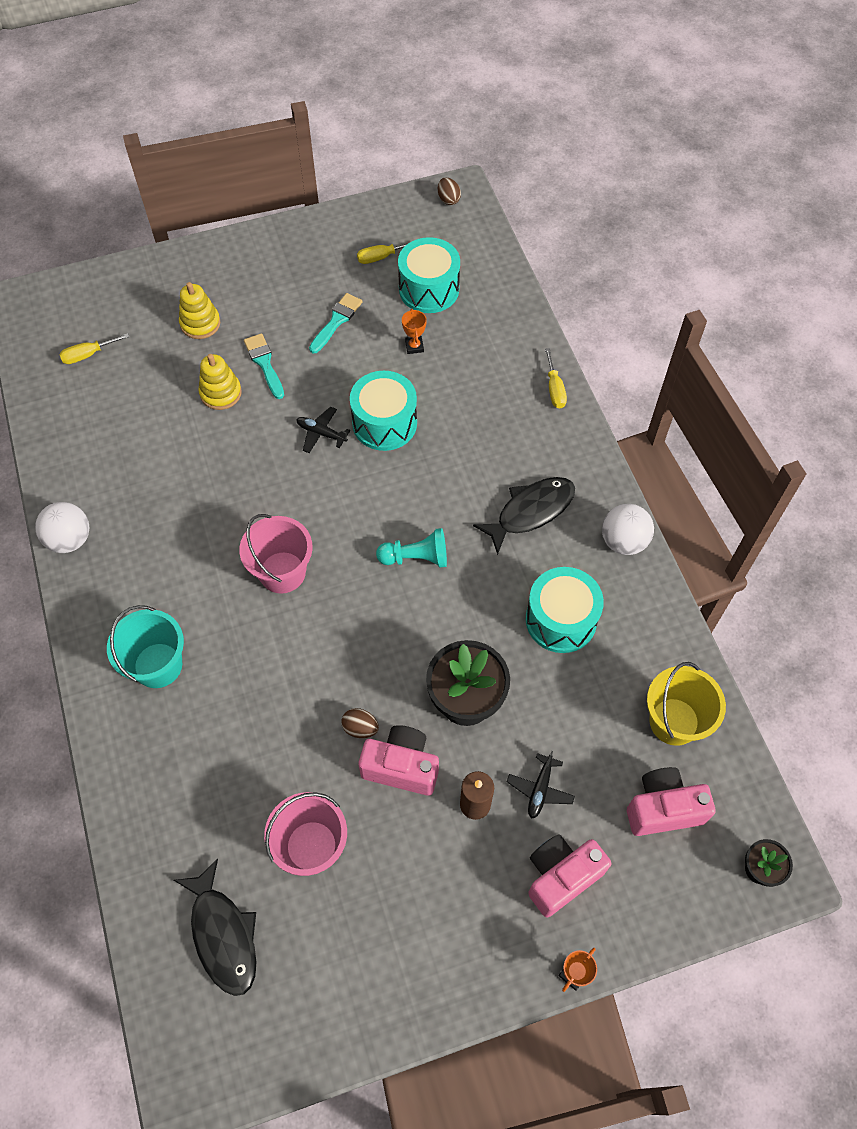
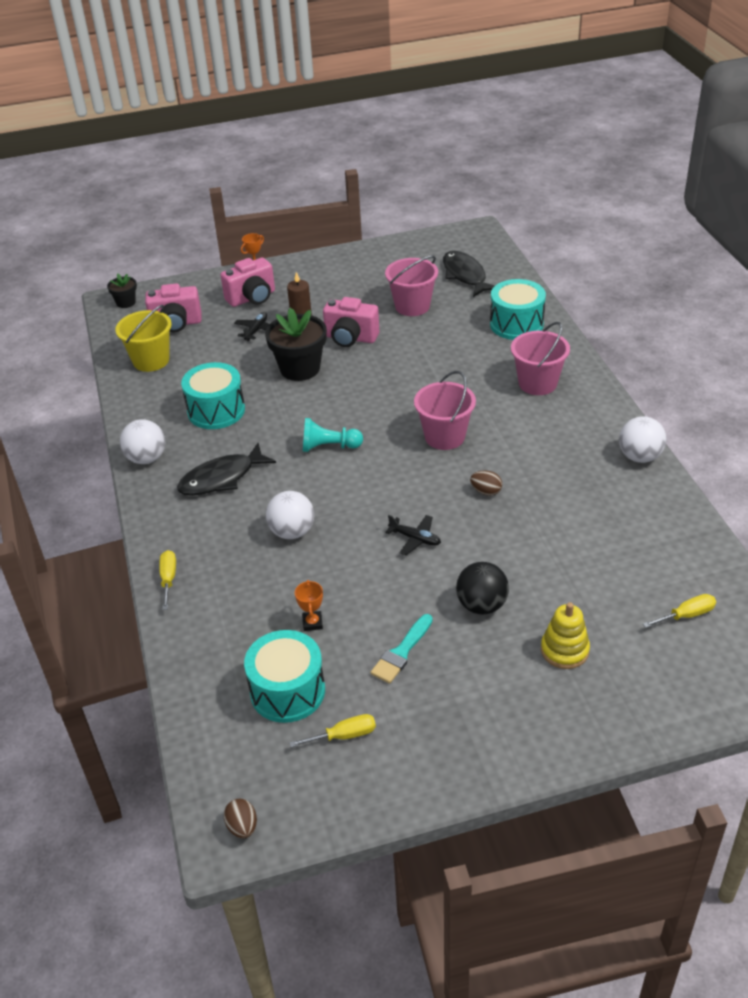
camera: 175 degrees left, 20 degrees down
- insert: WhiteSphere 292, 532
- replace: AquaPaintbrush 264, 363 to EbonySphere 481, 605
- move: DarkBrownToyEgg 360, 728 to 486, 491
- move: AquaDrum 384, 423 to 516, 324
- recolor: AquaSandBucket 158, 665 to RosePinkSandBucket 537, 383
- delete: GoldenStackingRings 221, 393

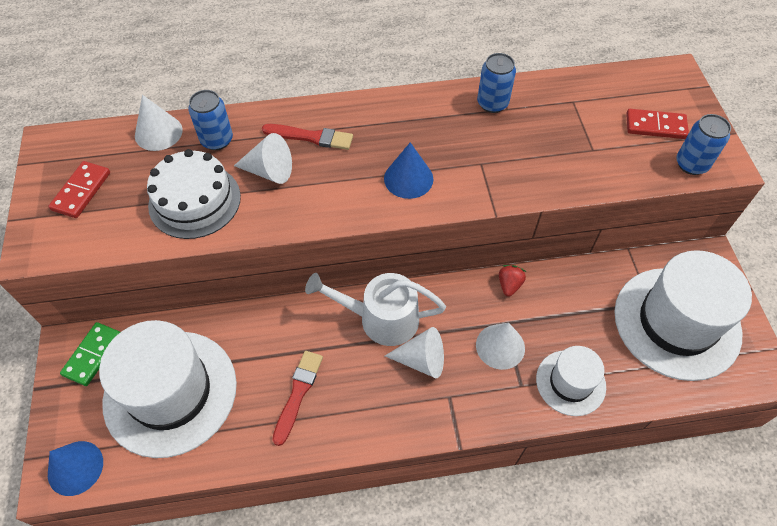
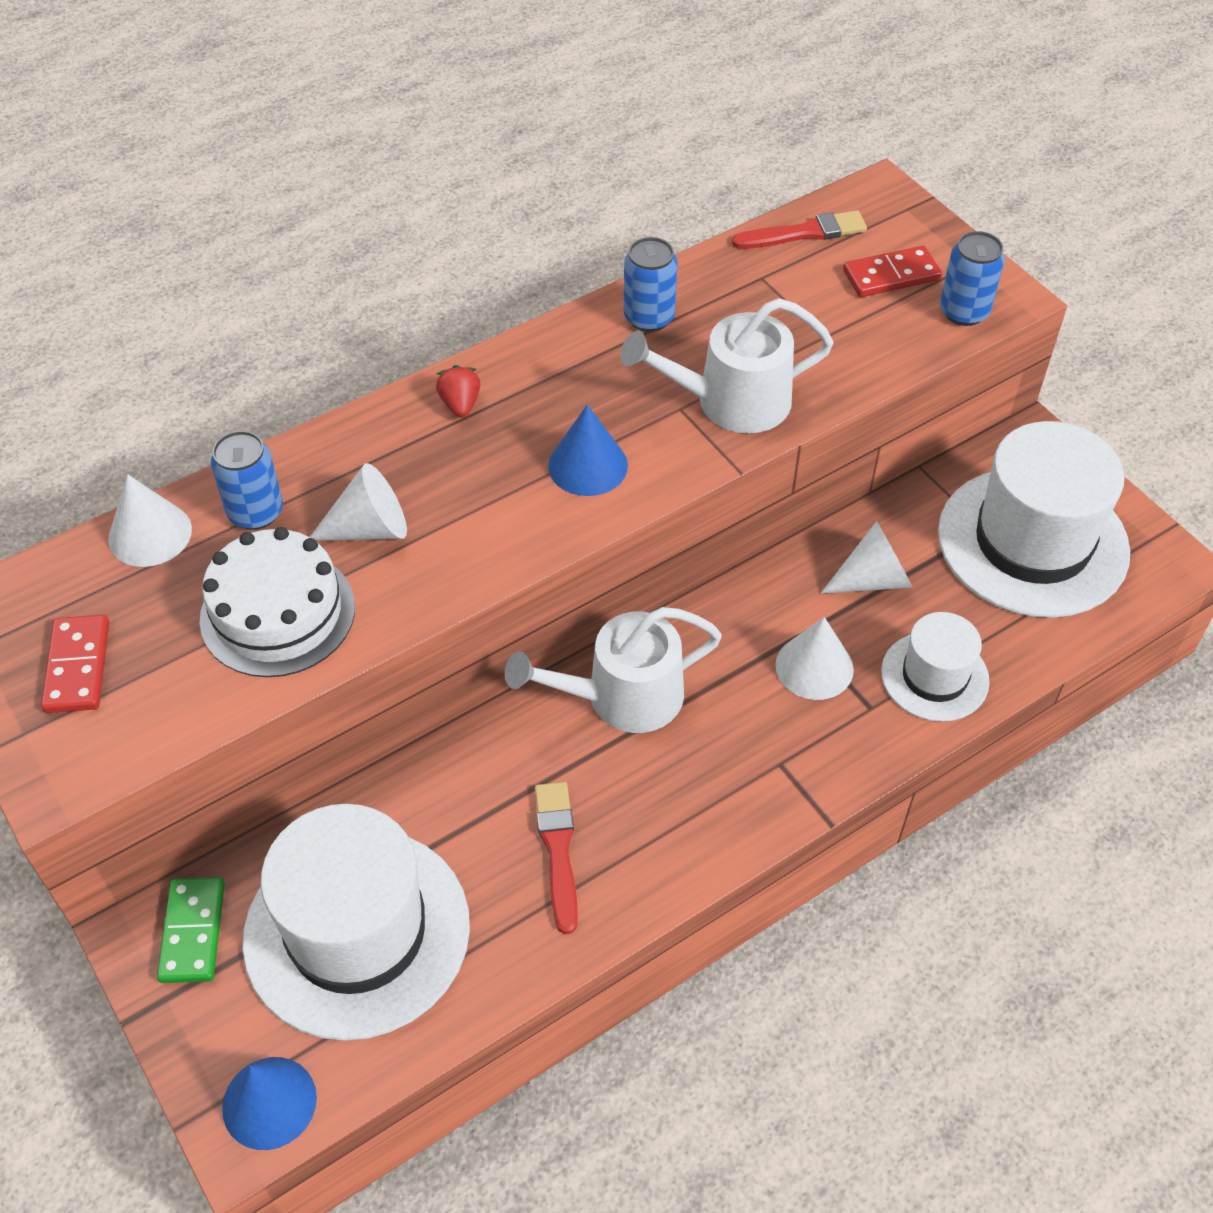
camera: 25 degrees left, 5 degrees down
- move: RedBerry 509, 285 to 460, 404
- insert: WhiteSprinklingCan 731, 401
- move: RedPaintbrush 311, 137 to 804, 233
- move: WhiteConeShape 421, 360 to 873, 579

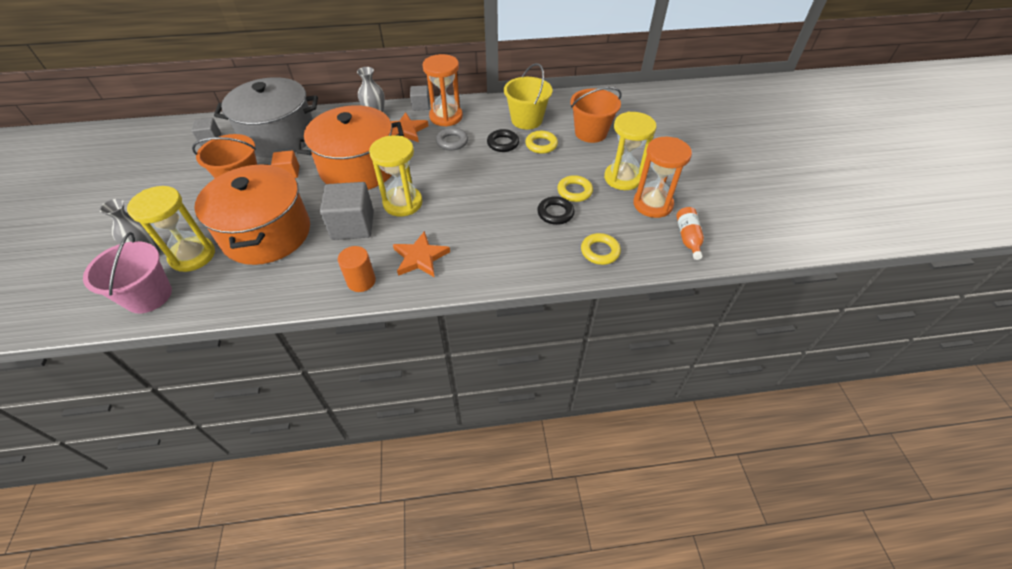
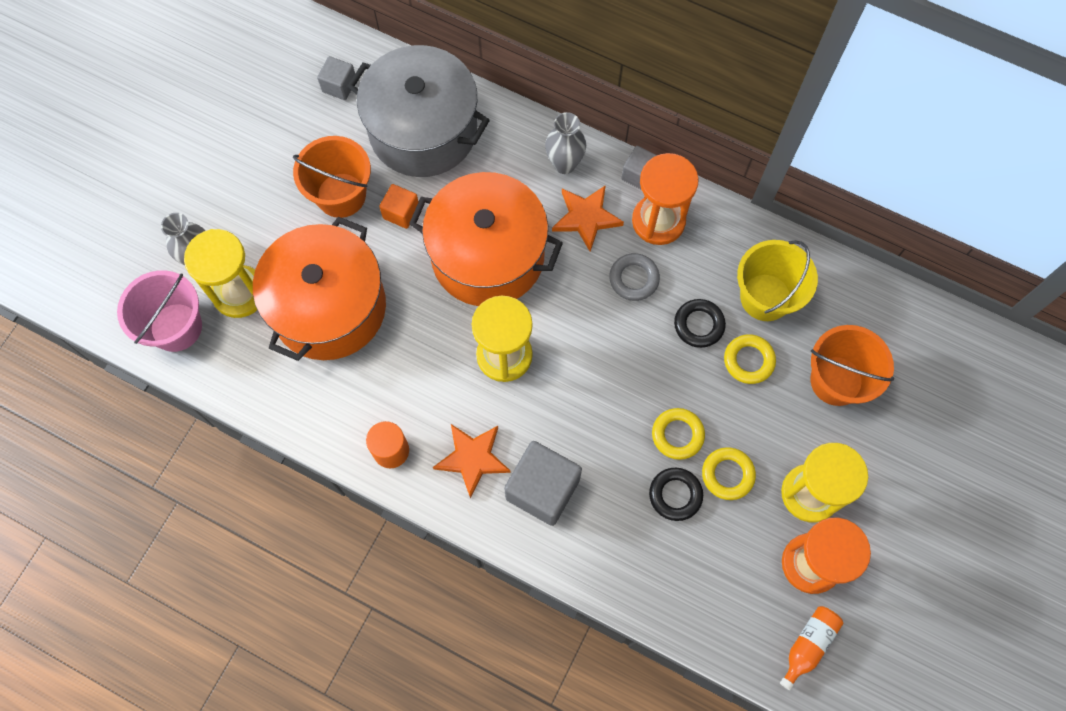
camera: 35 degrees right, 20 degrees up
- move: AshGreySolidCube 353, 225 to 542, 489
- move: GoldenTorus 600, 251 to 677, 435

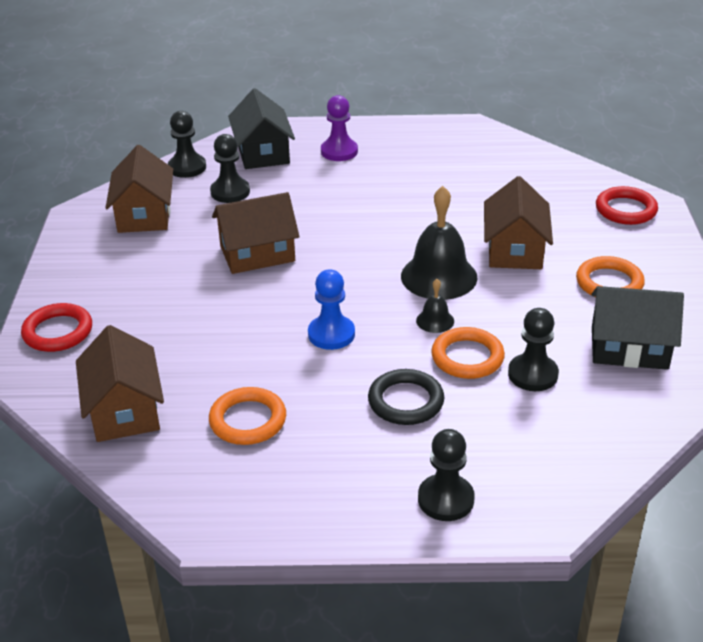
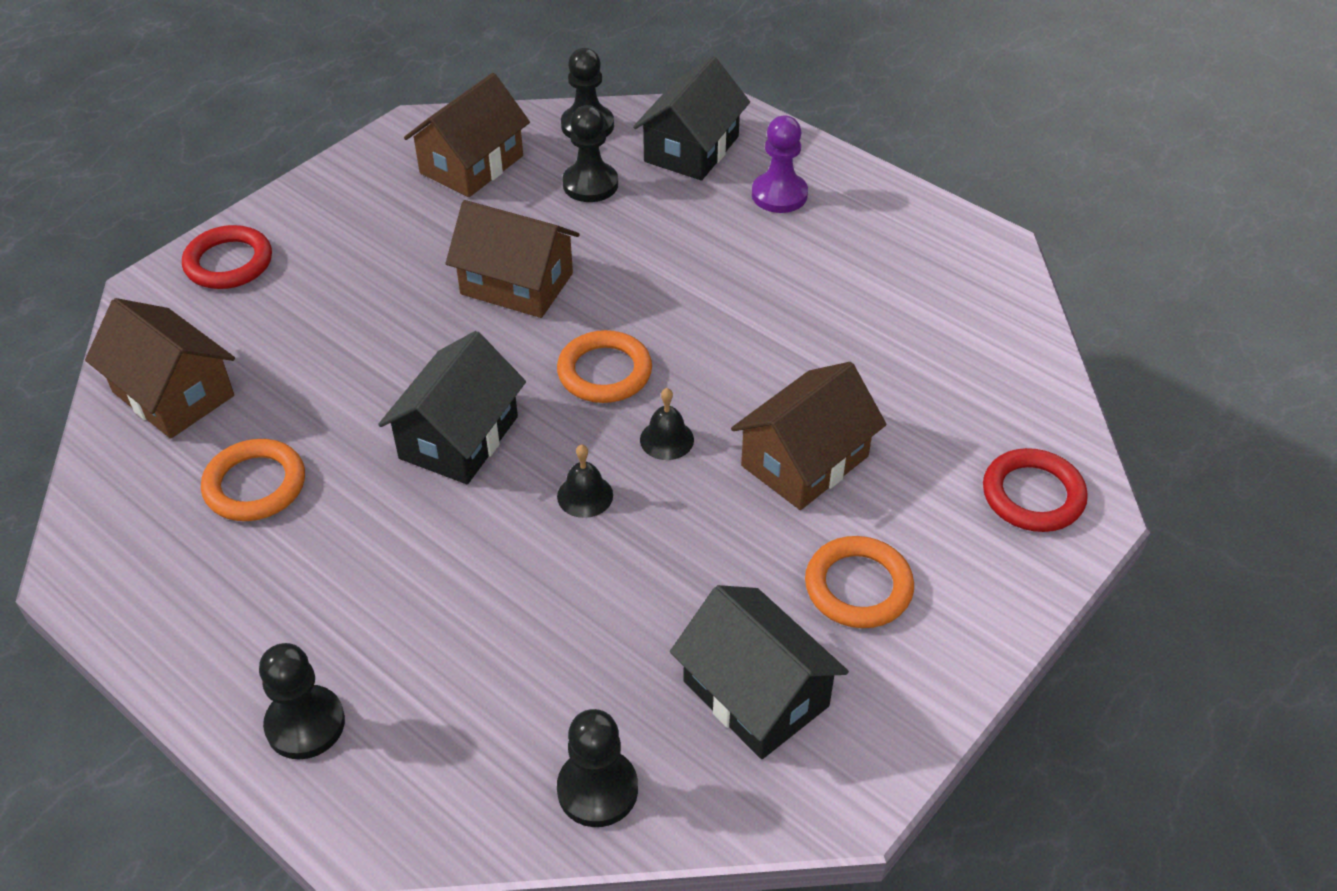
camera: 40 degrees right, 10 degrees up
- rotate: DarkBrownToyHouse 124, 410 = 173, 394 75 degrees counterclockwise
- replace: BluePawn 331, 334 to EbonyToyHouse 458, 437
- move: BrightOrangeTorus 467, 357 to 604, 372
- move: EbonyPawn 532, 374 to 597, 789
- resize: EbonySchoolBell 439, 276 = 667, 439 x0.47
- delete: EbonyTorus 406, 401

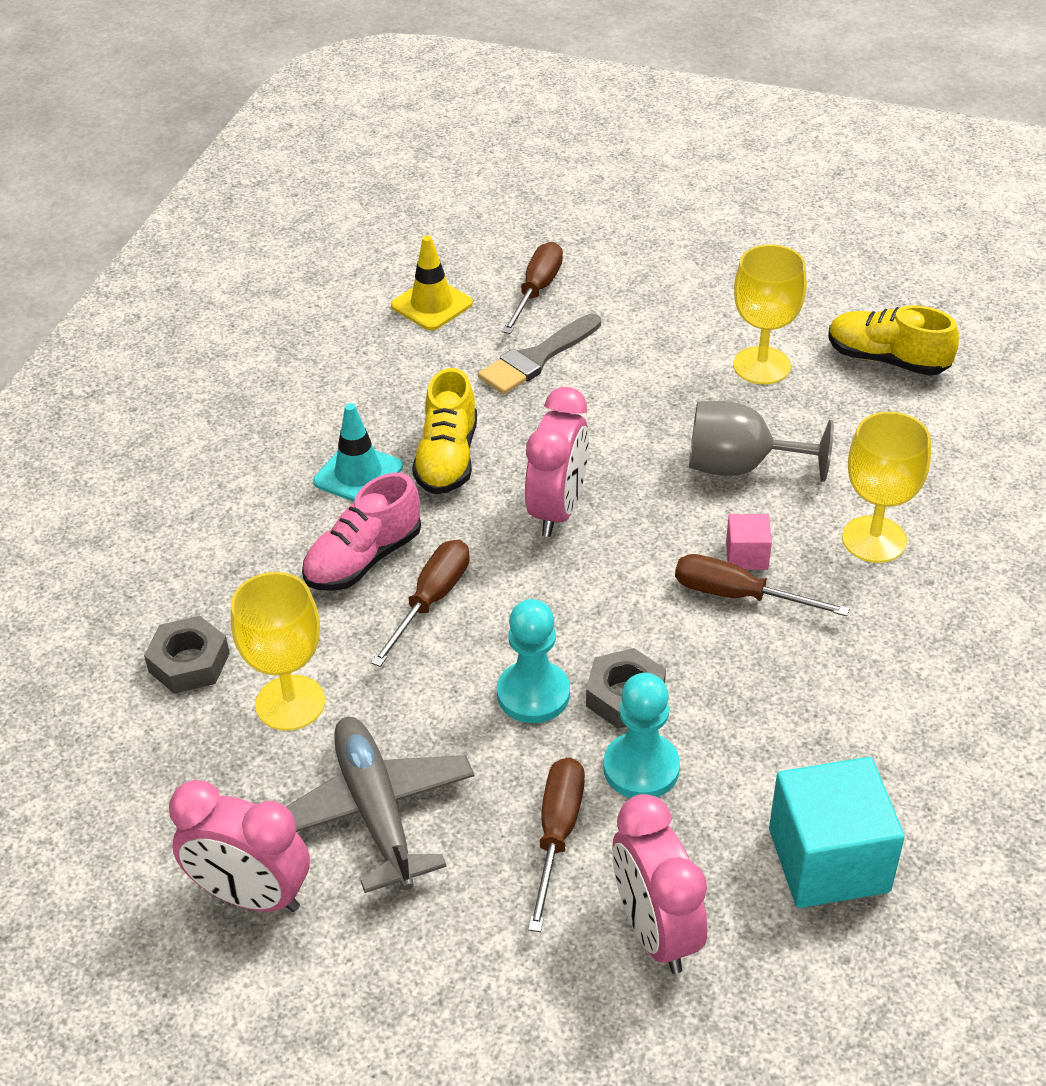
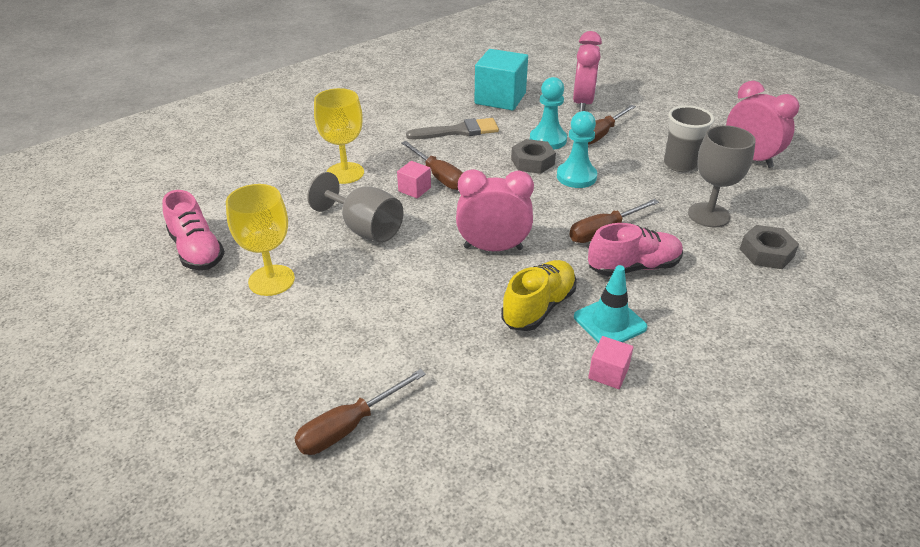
camera: 150 degrees left, 5 degrees down
- recolor: GoldenLaceUpShoe 887, 360 to RosePinkLaceUpShoe 197, 250
- move: AshGreyPaintbrush 536, 358 to 458, 131
- rotate: RosePinkBedsideClock 557, 510 = 493, 248 45 degrees clockwise
- insert: RosePinkSolidCube 608, 373
- replace: AshGreyPlane 375, 811 to AshGreyCup 680, 164
- recolor: GoldenGoblet 290, 703 to AshGreyGoblet 708, 215
- delete: GoldenSafetyCone 432, 304

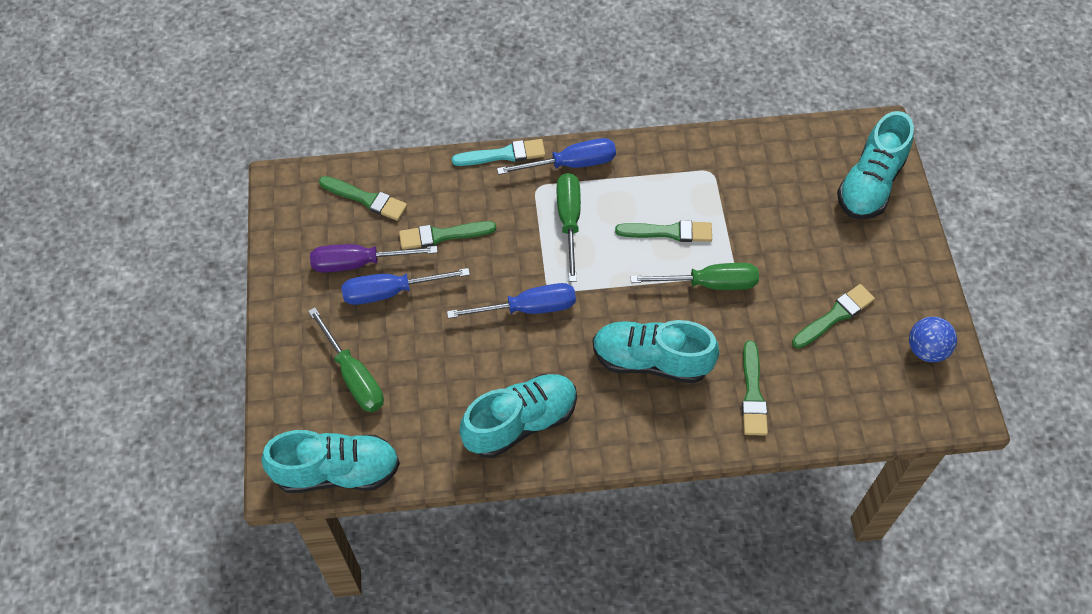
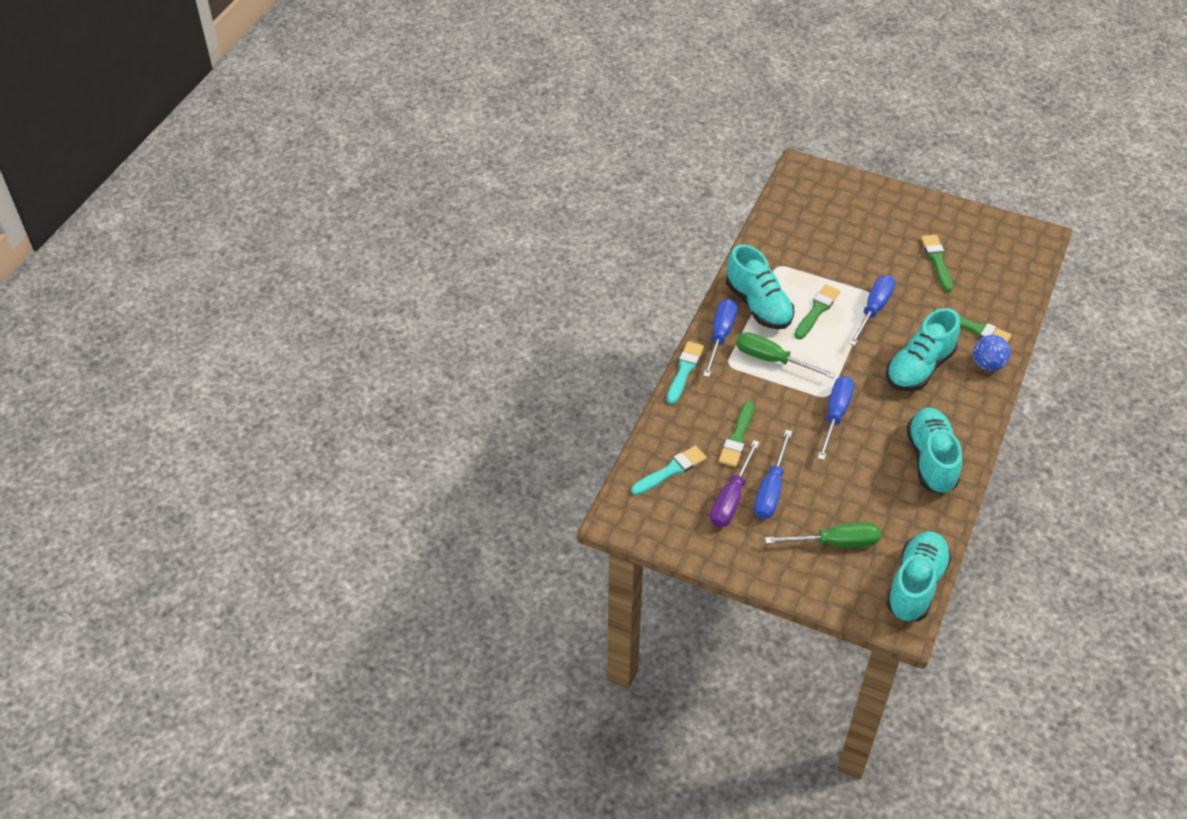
camera: 60 degrees left, 10 degrees down
- recolor: EmeraldPaintbrush 366, 199 to AquaPaintbrush 671, 470
- move: AquaLaceUpShoe 870, 184 to 758, 305
- recolor: EmeraldScrewdriver 709, 283 to BlueScrewdriver 873, 310
- move: BlueSphere 926, 349 to 988, 364

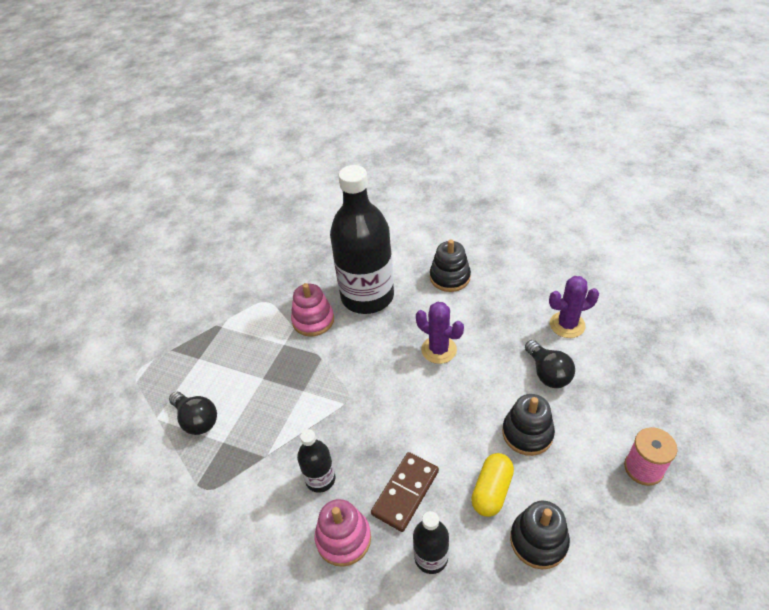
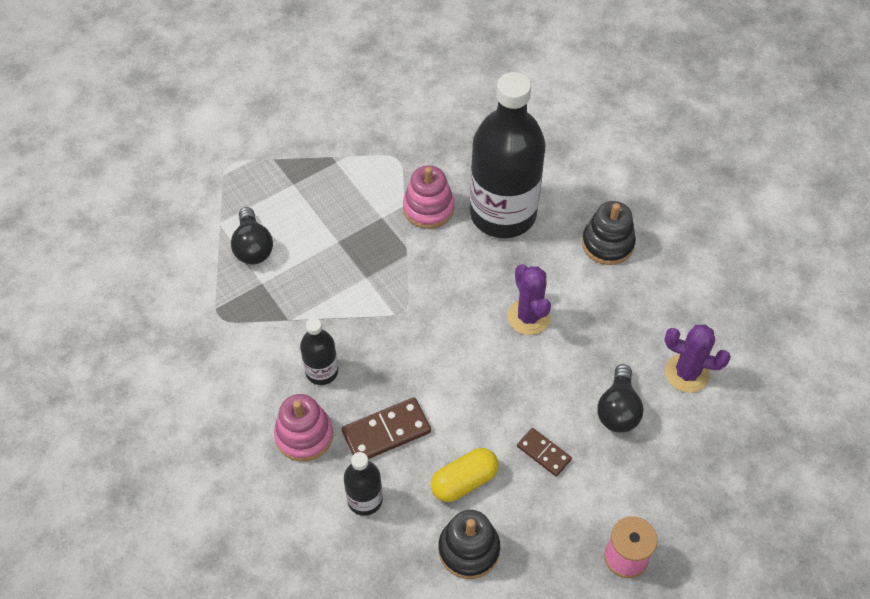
camera: 30 degrees right, 10 degrees up
- replace: EbonyStackingRings 527, 433 to DarkBrownDominoPiece 543, 453

